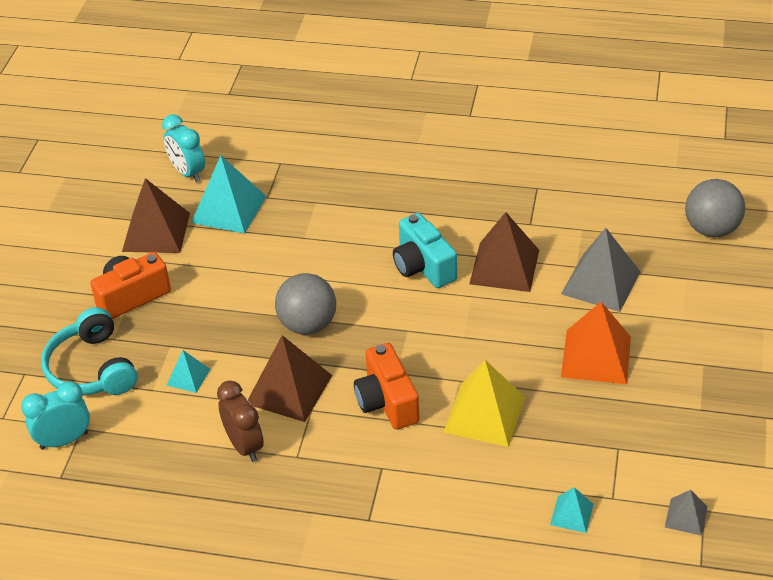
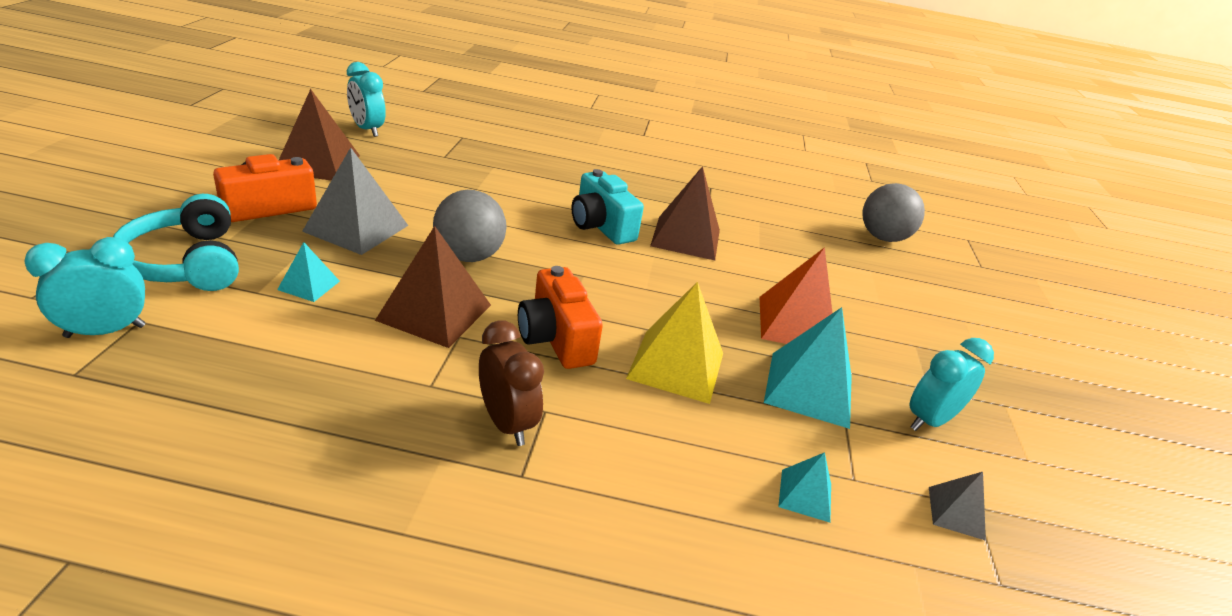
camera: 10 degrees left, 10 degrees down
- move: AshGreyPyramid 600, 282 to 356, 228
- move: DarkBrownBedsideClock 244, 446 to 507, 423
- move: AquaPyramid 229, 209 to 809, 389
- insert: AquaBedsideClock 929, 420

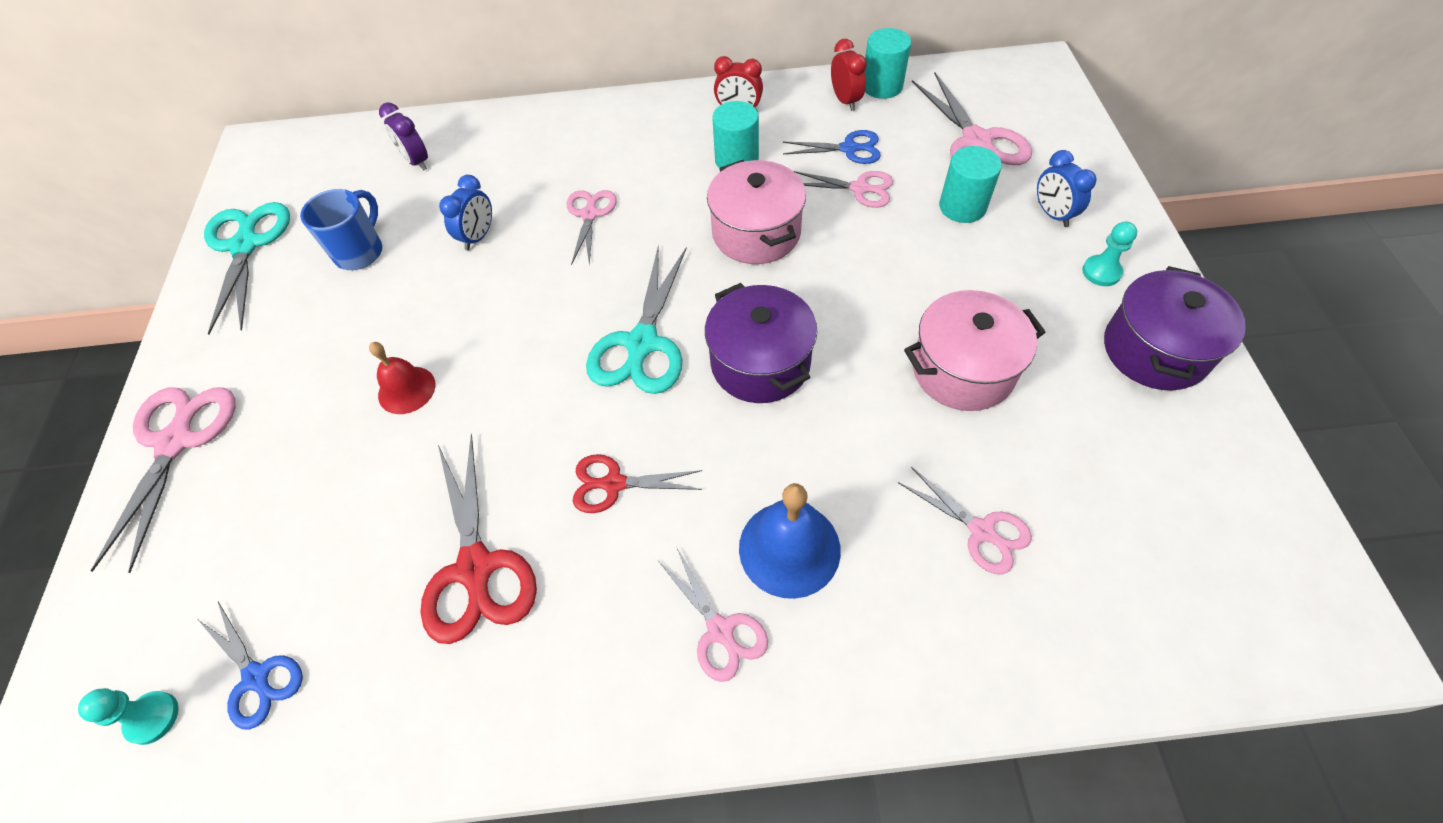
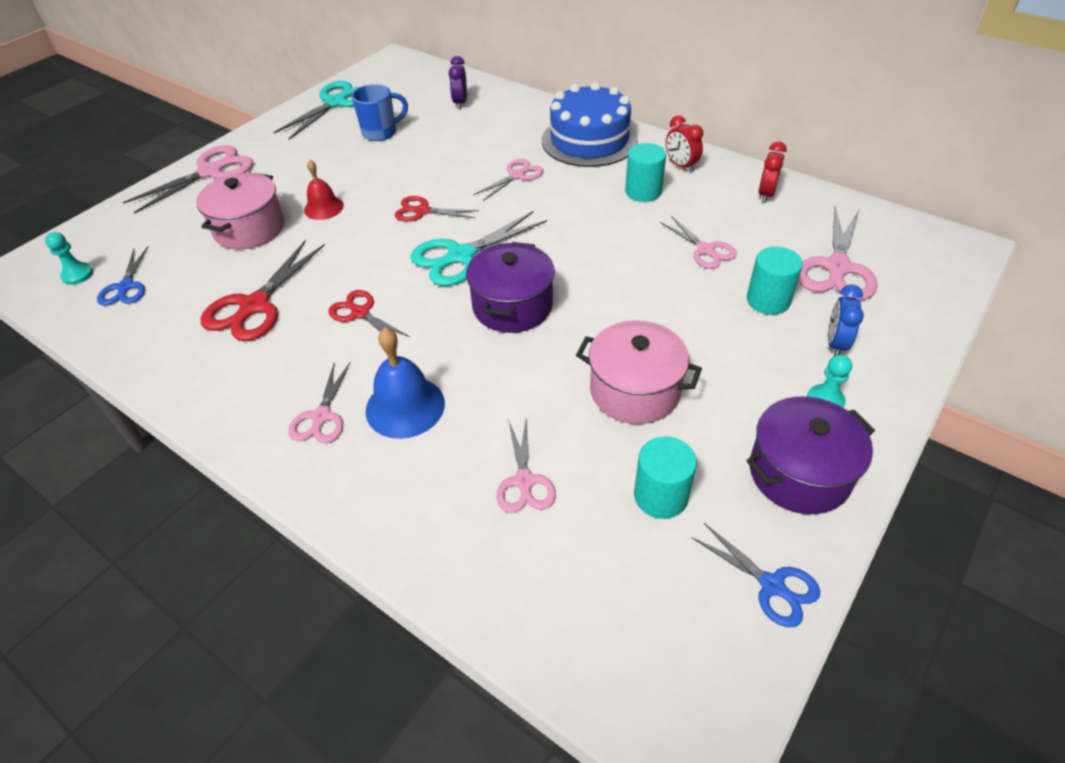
camera: 40 degrees right, 10 degrees down
- move: RosePinkStockpot 756, 233 to 249, 229
- insert: RedPairOfScissors 422, 211
- insert: BlueCake 589, 140
- move: AquaCylinderShape 882, 86 to 660, 496
- move: BluePairOfScissors 850, 149 to 773, 586
- delete: BlueBedsideClock 478, 237

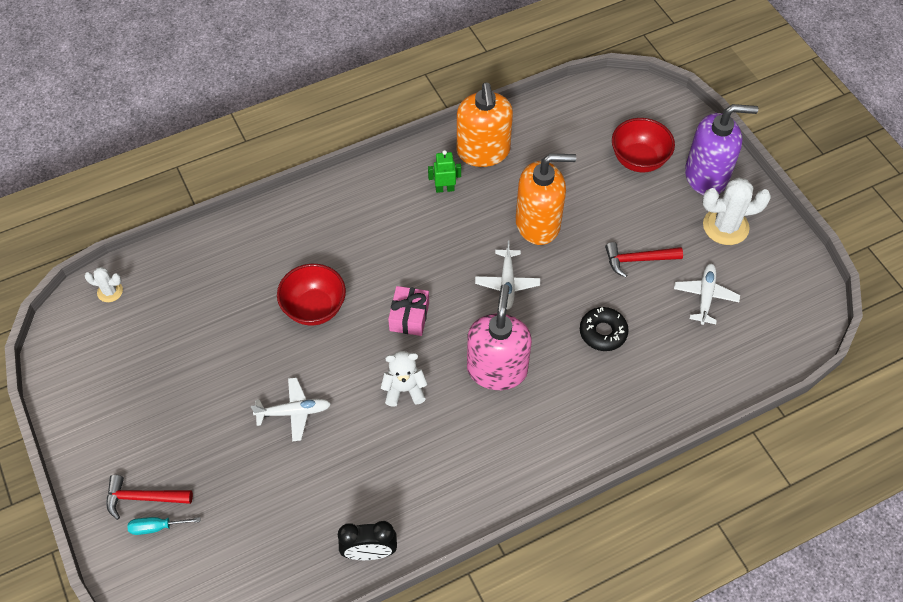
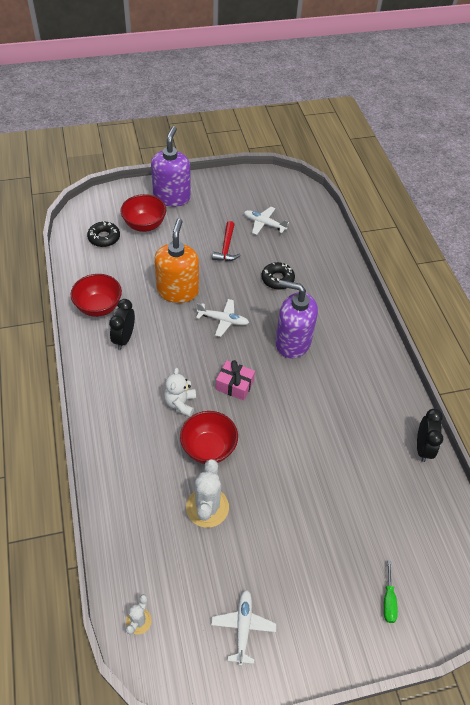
camera: 80 degrees left, 5 degrees down
- replace: BrightOrangePumpBottle 483, 152 to RedServingBowl 99, 307
- insert: EbonyGlazedDonut 104, 238
- replace: EmeraldToyRobot 444, 189 to EbonyBedsideClock 124, 338
- move: WhiteTeddy 404, 389 to 180, 403
- move: WhitePricklyPlant 725, 226 to 207, 507
- move: WhitePlane 293, 412 to 243, 627
- recolor: RosePinkPumpBottle 497, 369 to PurplePumpBottle 292, 342
- recolor: AquaScrewdriver 156, 527 to EmeraldScrewdriver 388, 601
- delete: RedClawHammer 143, 498

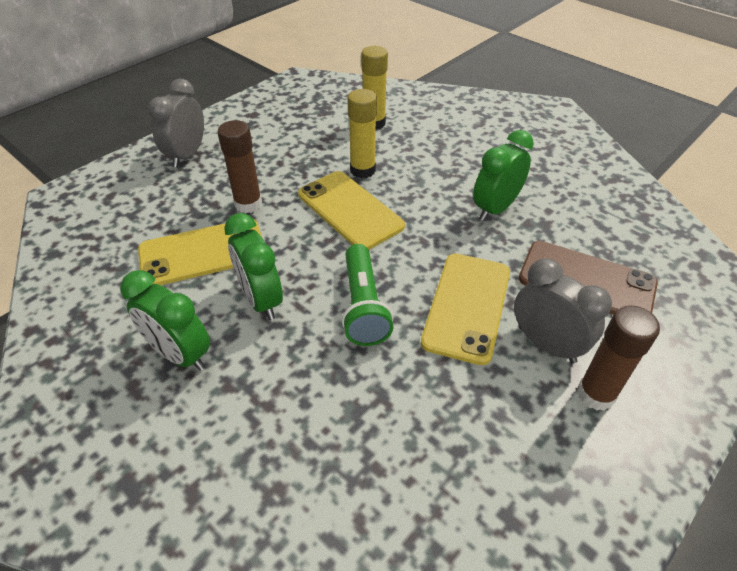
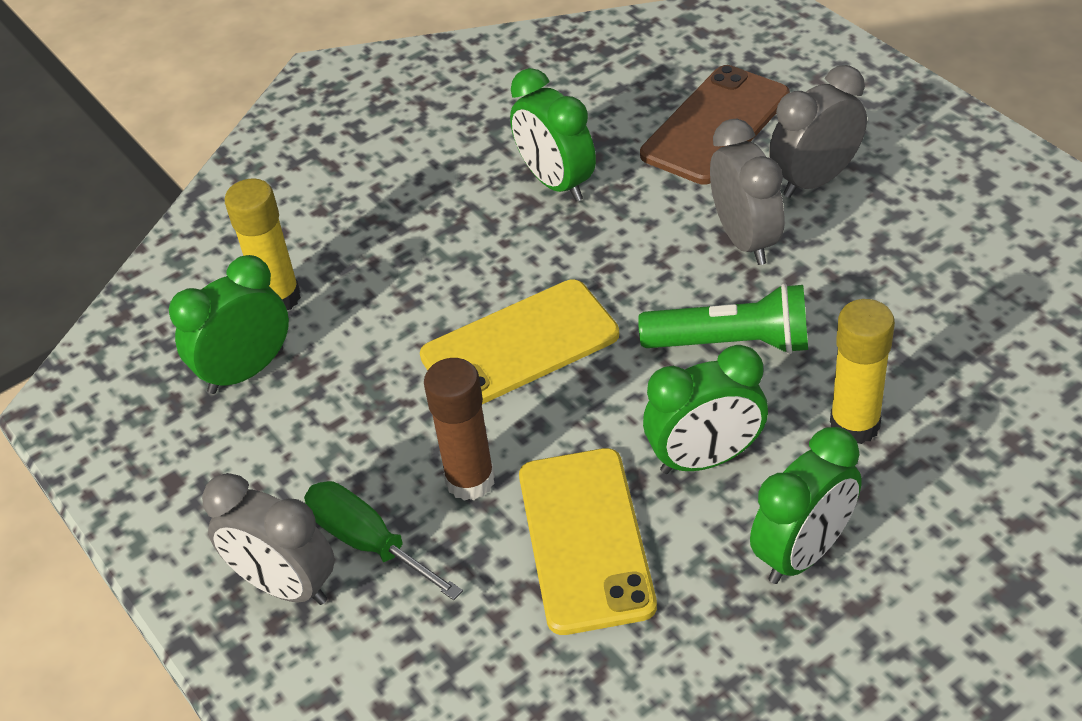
camera: 75 degrees left, 0 degrees up
- insert: EmeraldBedsideClock 246, 371
- insert: EmeraldScrewdriver 368, 542
- replace: GoldenSmartphone 467, 306 to AshGreyBedsideClock 745, 240
- move: GoldenGlue 362, 170 to 854, 425
- delete: DarkBrownGlue 596, 394

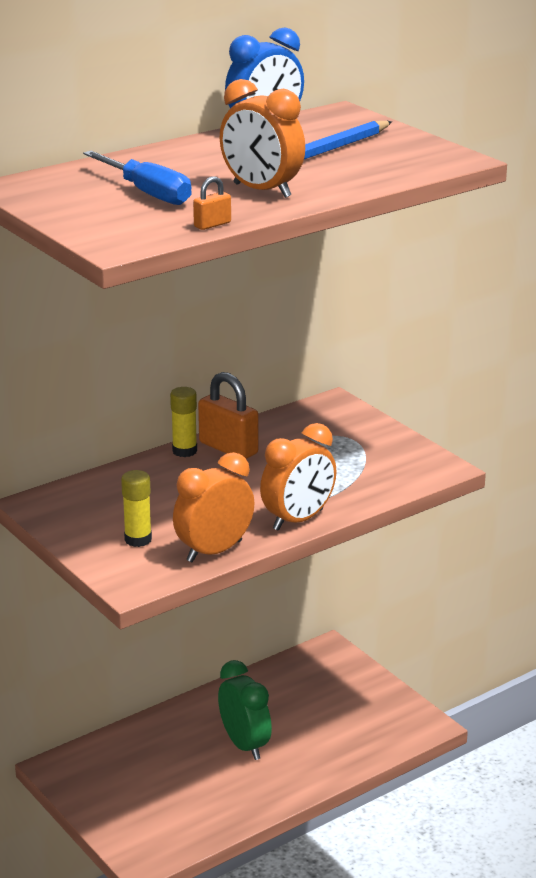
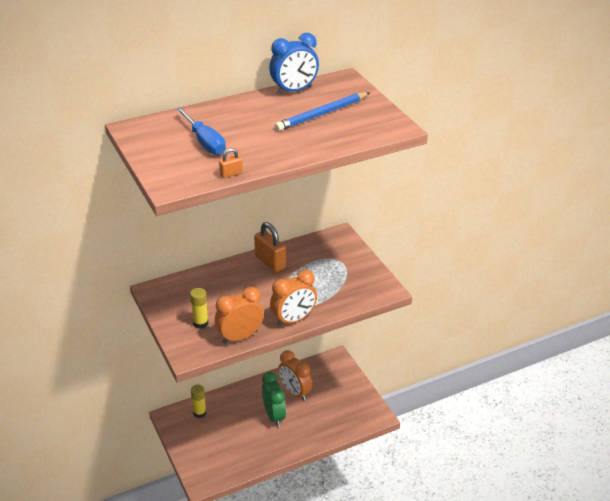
camera: 10 degrees right, 10 degrees up
- move: GoldenGlue 184, 451 to 199, 413
- move: BrightOrangeBedsideClock 262, 190 to 295, 392

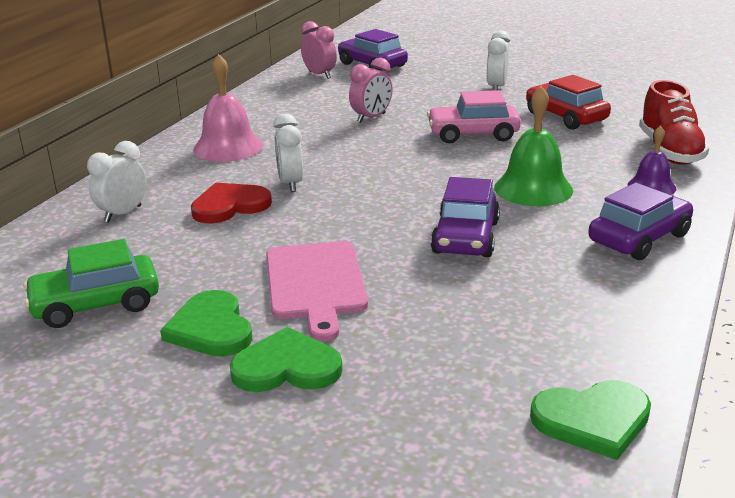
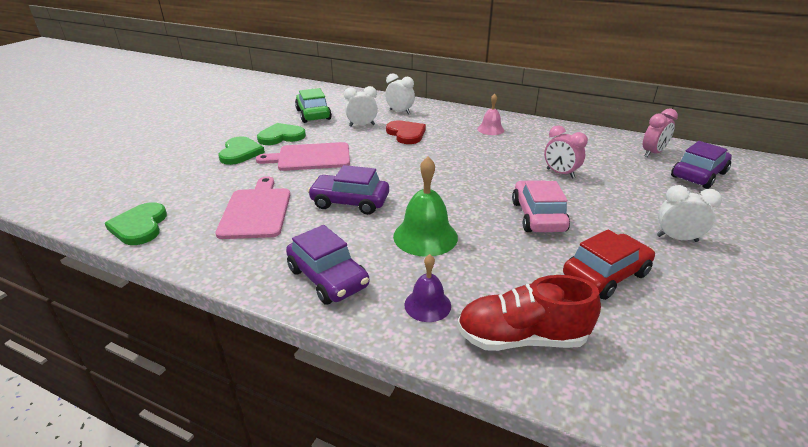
camera: 90 degrees right, 5 degrees up
- insert: RosePinkCuttingBoard 256, 211
- move: WhiteBedsideClock 290, 184 to 362, 125
- resize: RosePinkSchoolBell 228, 147 = 490, 129 x0.60

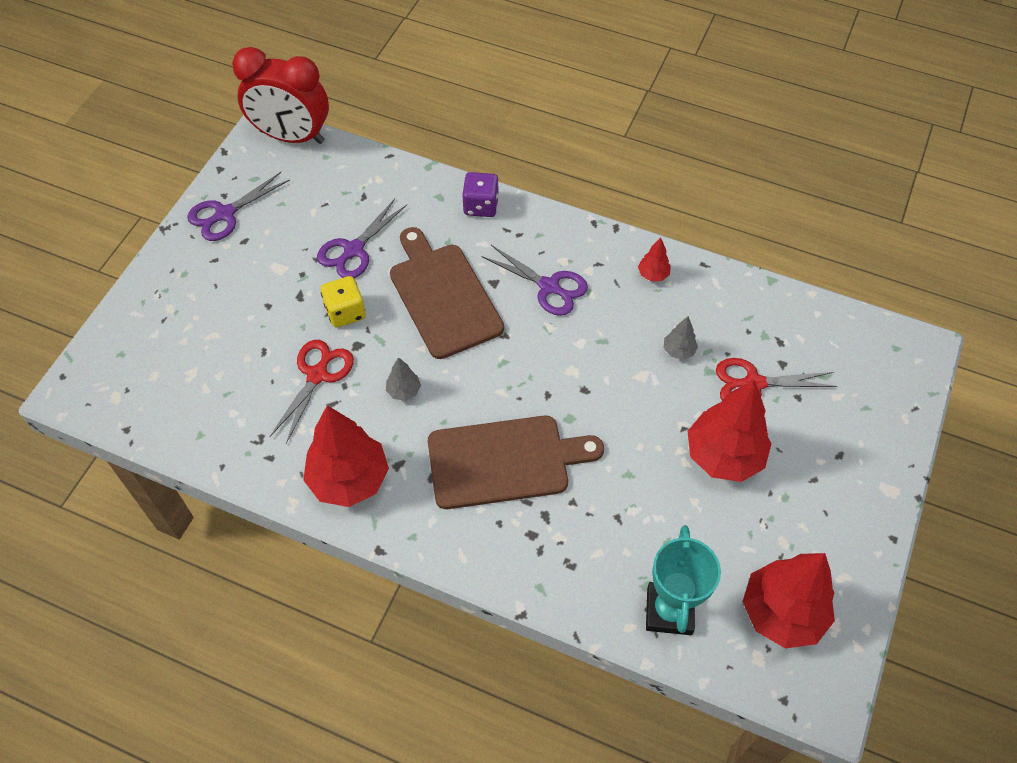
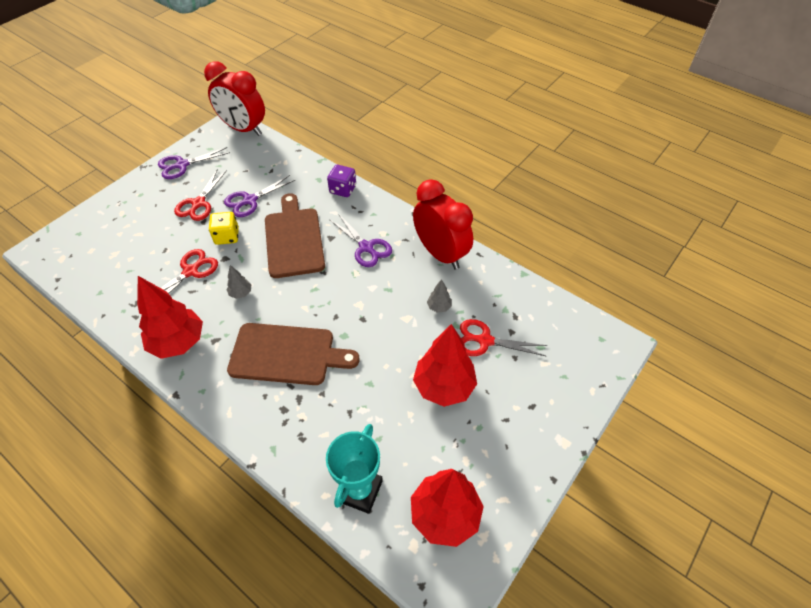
camera: 15 degrees right, 5 degrees down
- insert: RedPairOfScissors 198, 203
- replace: RedToyTree 653, 275 to RedBedsideClock 440, 254

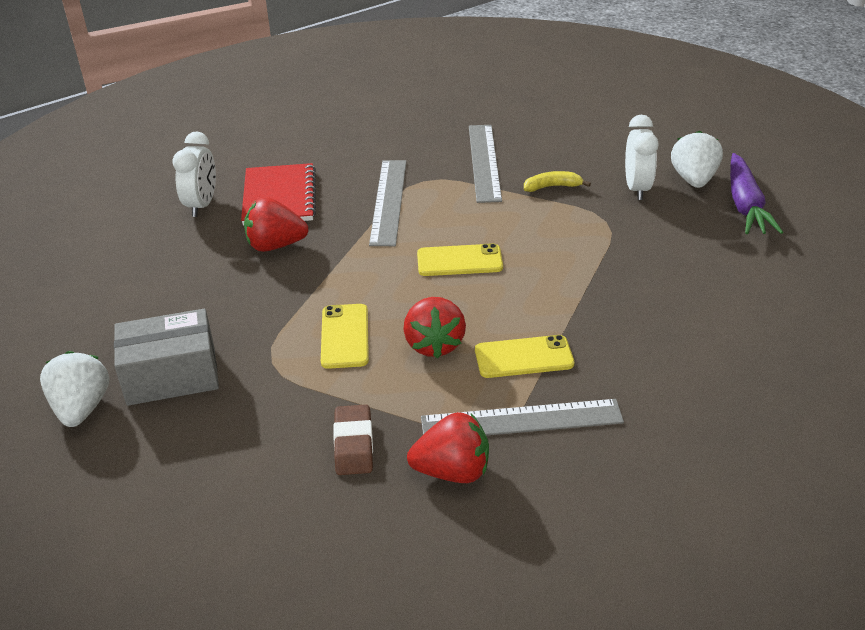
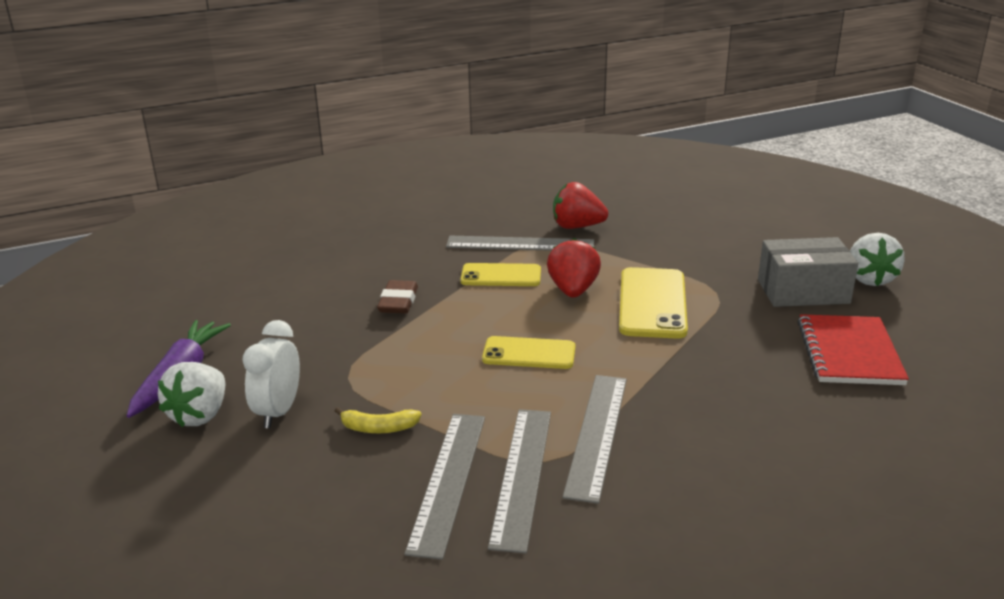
camera: 170 degrees left, 10 degrees down
- move: DarkBrownGumEraser 353, 444 to 398, 302
- insert: AshGreyRuler 522, 475
- resize: GoldenSmartphone 345, 336 = 652, 303 x1.53
- move: RedNotepad 279, 197 to 849, 353
- delete: WhiteBedsideClock 202, 205
- delete: RedBerry 275, 245

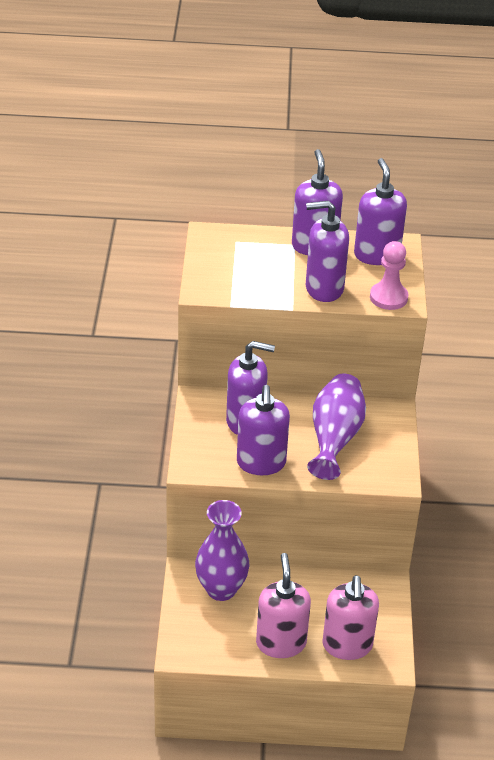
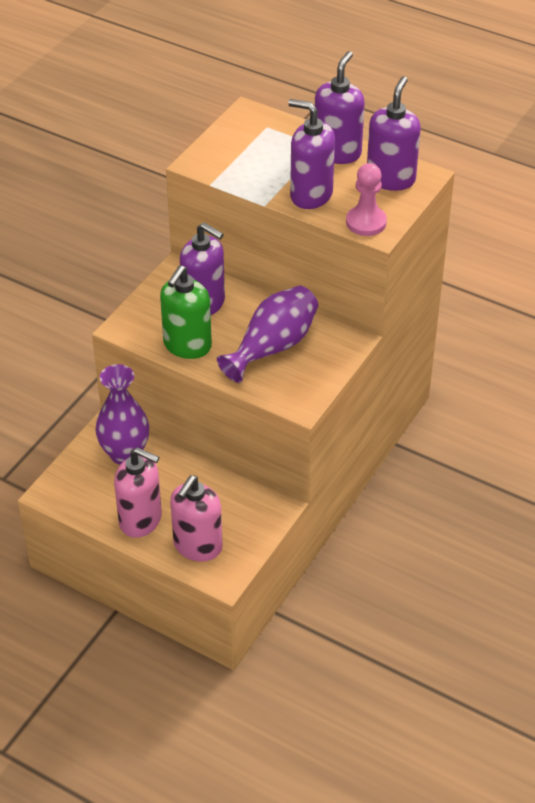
camera: 30 degrees right, 5 degrees up
- rotate: RosePinkPumpBottle 281, 643 = 141, 520 90 degrees clockwise
- recolor: PurplePumpBottle 261, 463 to EmeraldPumpBottle 187, 346

